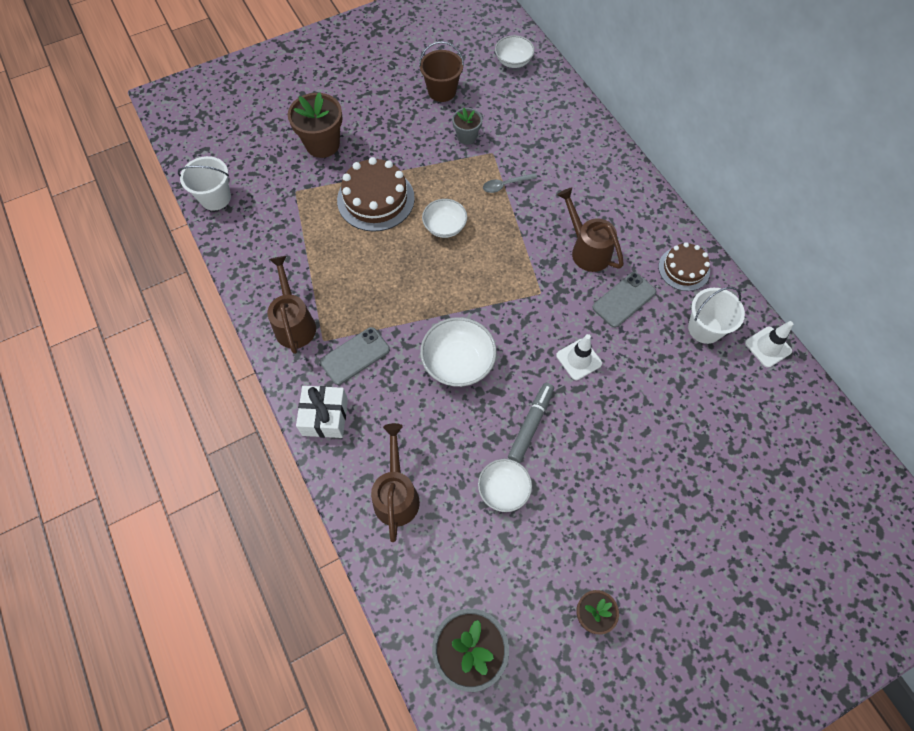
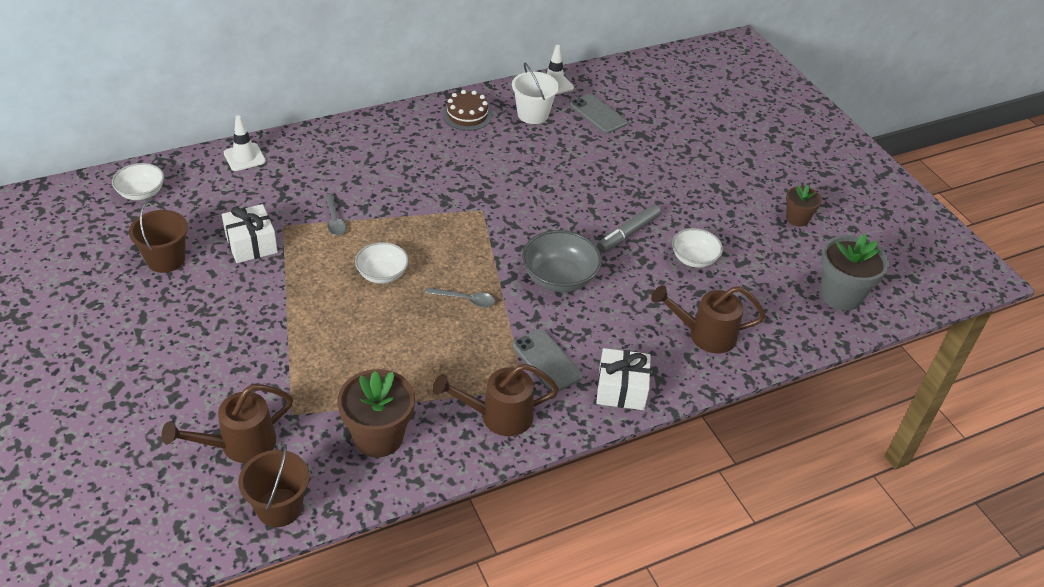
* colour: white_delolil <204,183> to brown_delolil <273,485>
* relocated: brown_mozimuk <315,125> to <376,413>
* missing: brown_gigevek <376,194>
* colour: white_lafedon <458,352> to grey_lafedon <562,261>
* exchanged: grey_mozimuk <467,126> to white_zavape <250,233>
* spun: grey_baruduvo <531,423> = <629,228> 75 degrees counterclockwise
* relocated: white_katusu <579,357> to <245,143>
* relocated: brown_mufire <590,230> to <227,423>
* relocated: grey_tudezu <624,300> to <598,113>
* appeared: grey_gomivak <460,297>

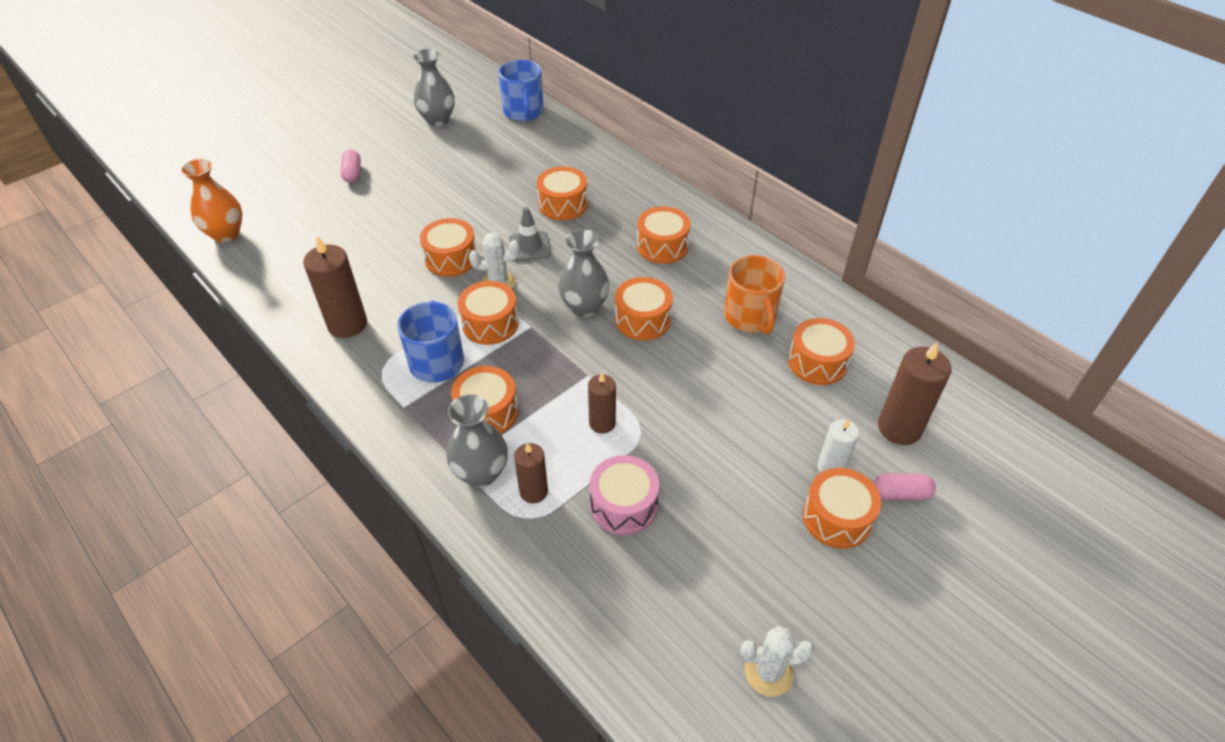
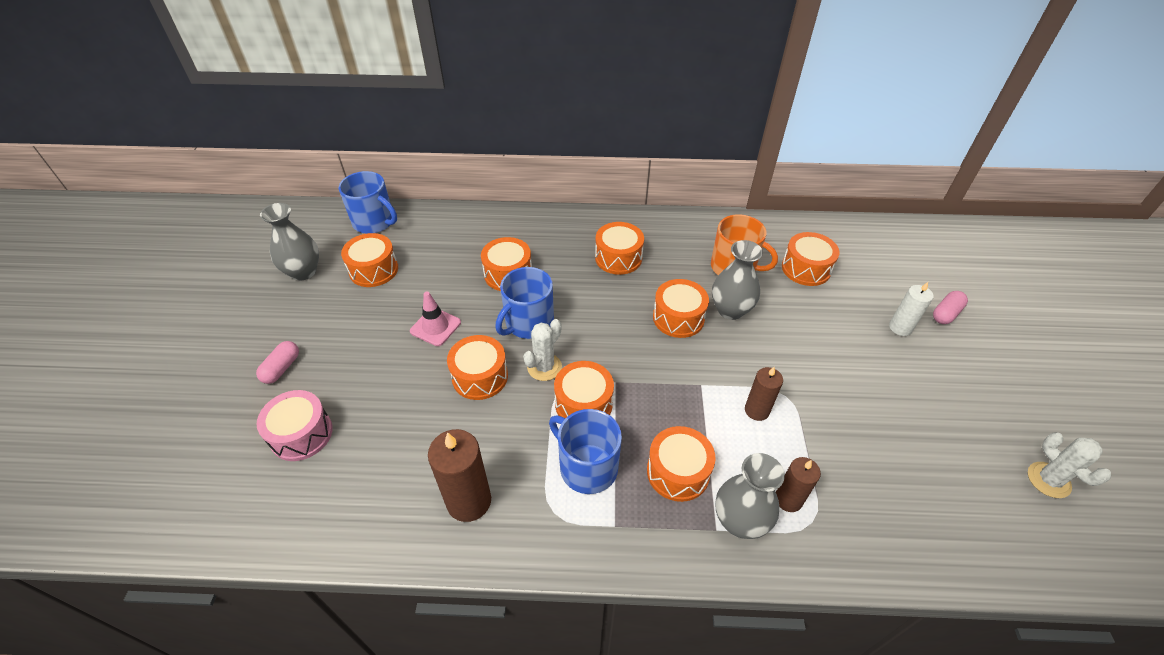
* missing: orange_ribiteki <211,200>
* spun: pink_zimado <350,166> = <277,362> 75 degrees clockwise
* exchanged: grey_katusu <530,234> to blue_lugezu <524,303>
* relocated: grey_ribiteki <583,273> to <737,280>
* relocated: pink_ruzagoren <624,495> to <295,425>
* spun: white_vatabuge <777,661> = <1069,465> 60 degrees counterclockwise
* relocated: orange_ruzagoren <842,508> to <369,260>
* missing: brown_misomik <915,393>
* appeared: pink_katusu <435,319>

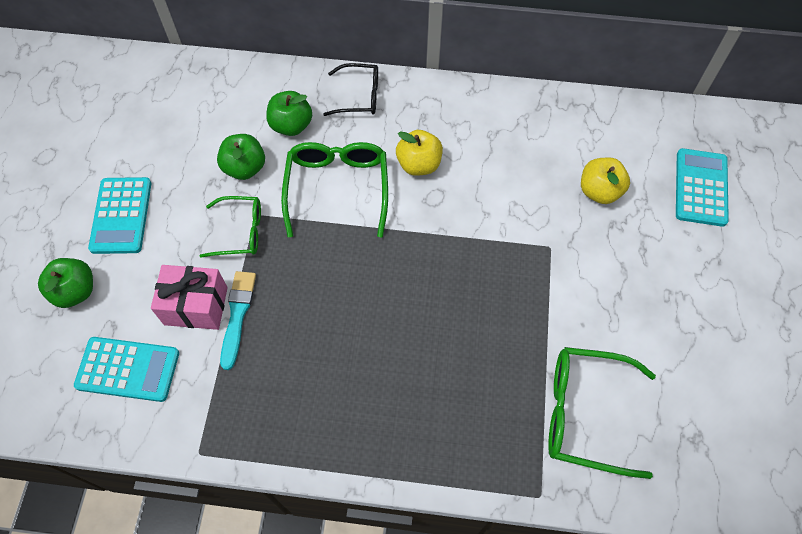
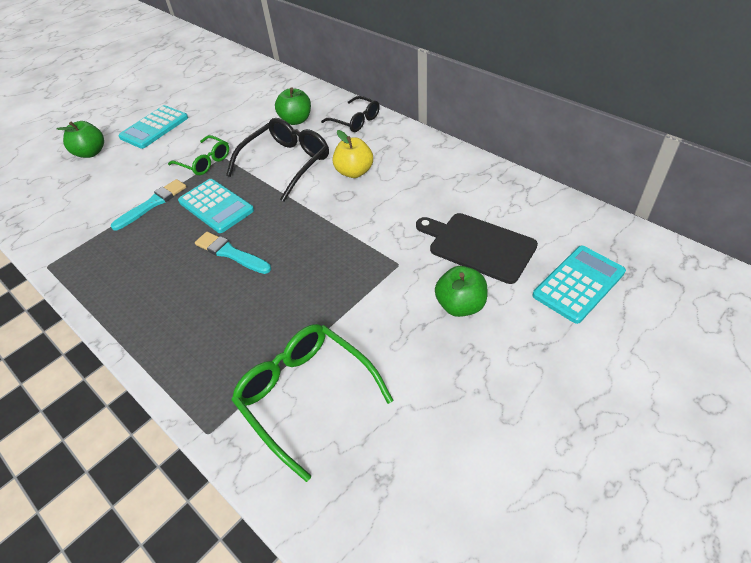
* relocated: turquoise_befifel <126,369> to <216,206>
* missing: pink_zavape <189,297>
* relocated: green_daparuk <241,157> to <461,291>
* colour: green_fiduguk <334,189> to black_fiduguk <277,160>
* exchanged: yellow_daparuk <605,181> to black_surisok <477,248>
* appeared: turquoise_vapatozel <233,253>

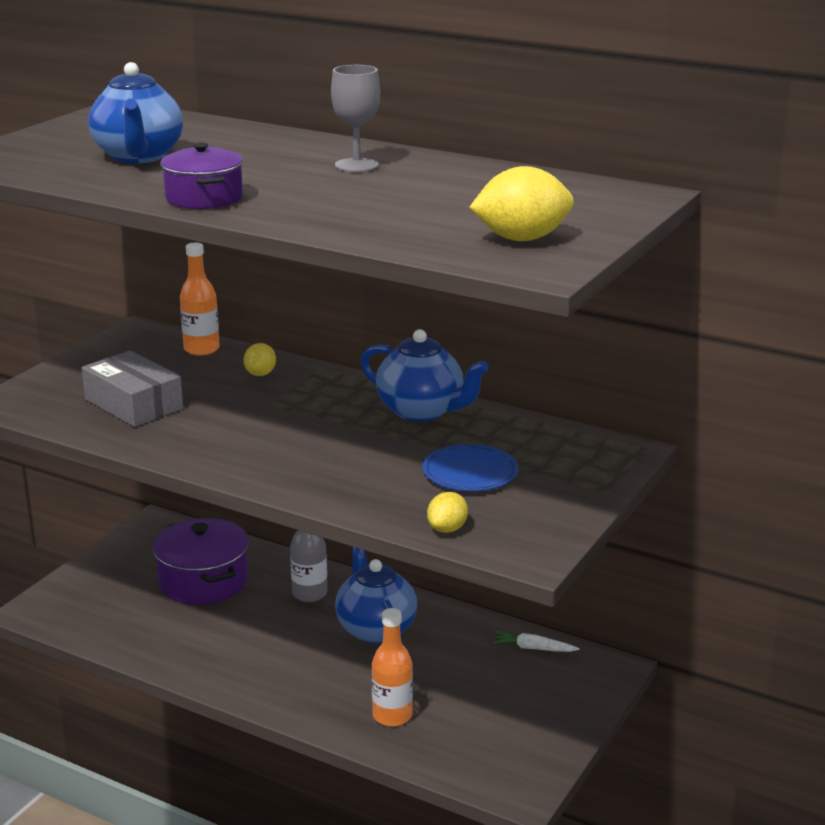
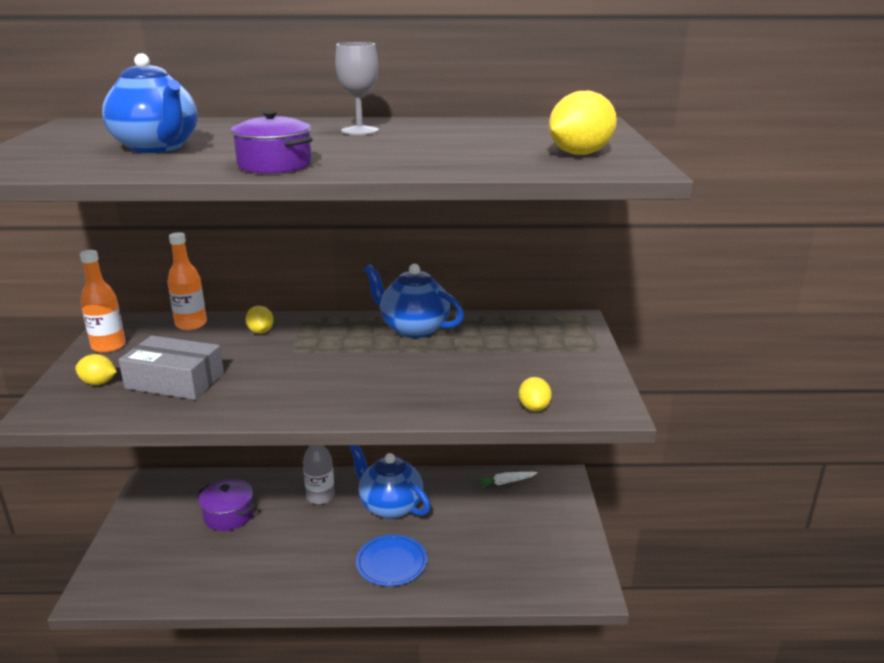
* size: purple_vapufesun <200,561> = <226,505> x0.66
* spun: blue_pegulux <425,375> = <414,301> 150 degrees counterclockwise
* relocated: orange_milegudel <392,667> to <103,301>
* relocated: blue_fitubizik <471,467> to <391,560>
* appeared: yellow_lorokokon <96,369>

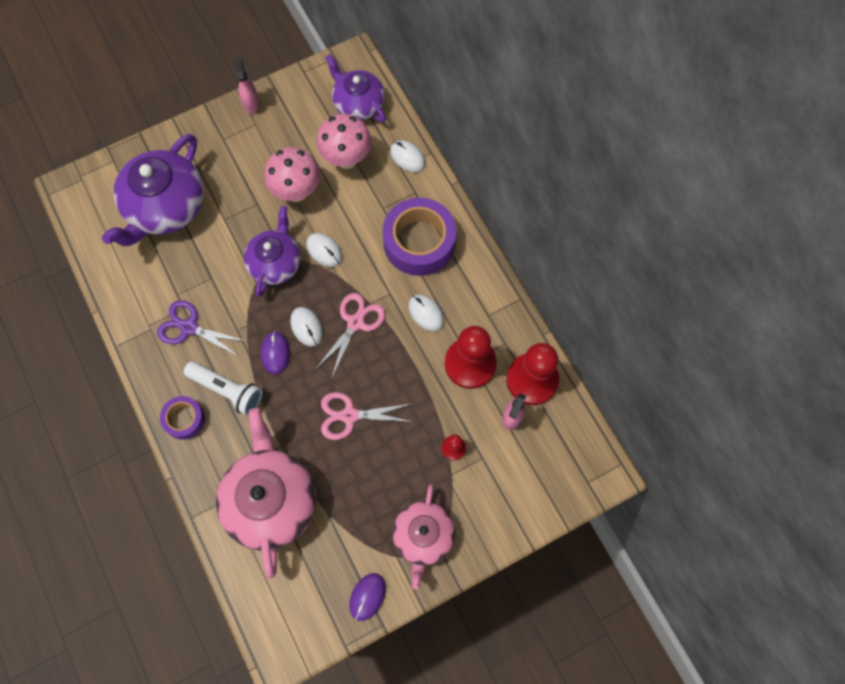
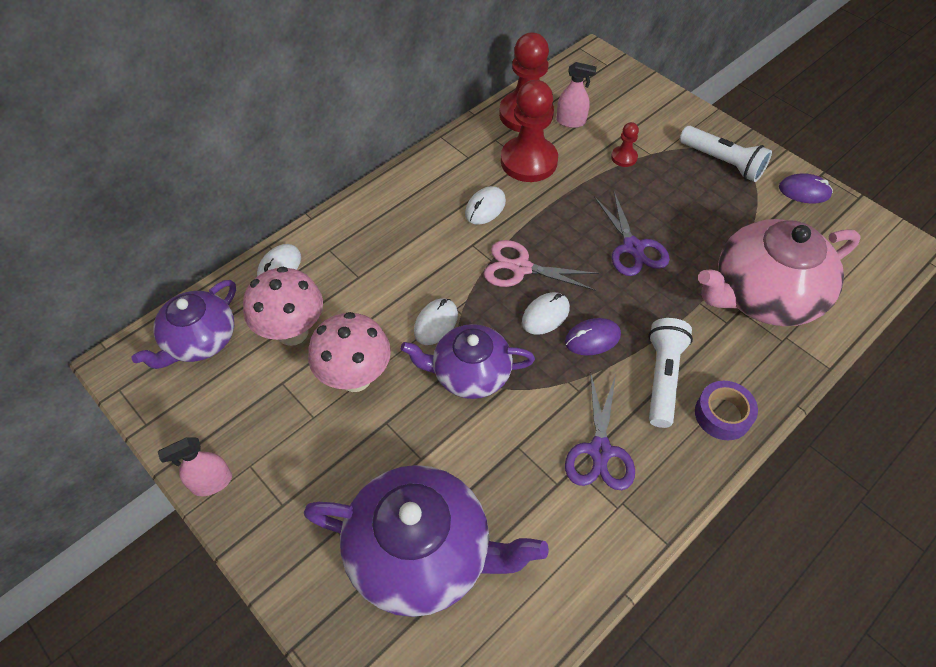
* colour: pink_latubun <367,416> to purple_latubun <632,234>
* missing: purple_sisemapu <419,237>
* exchanged: pink_pegulux <423,537> to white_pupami <726,154>

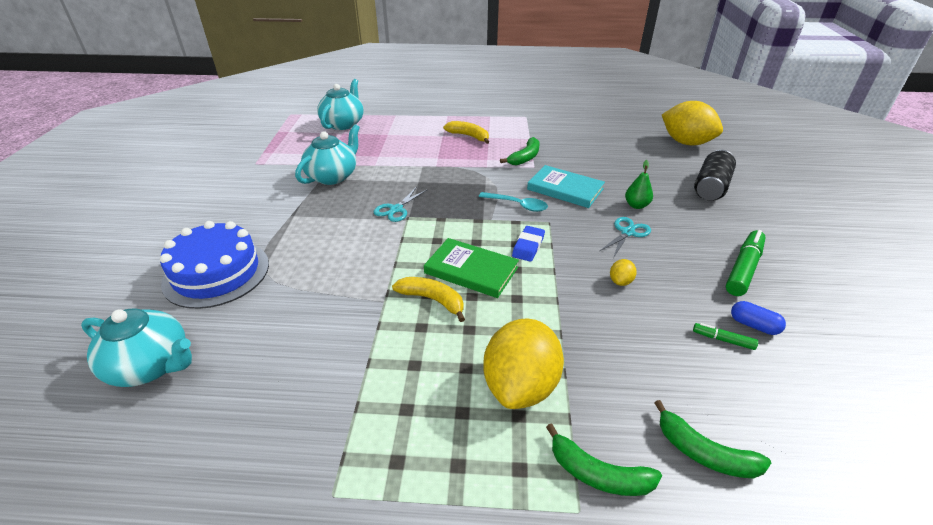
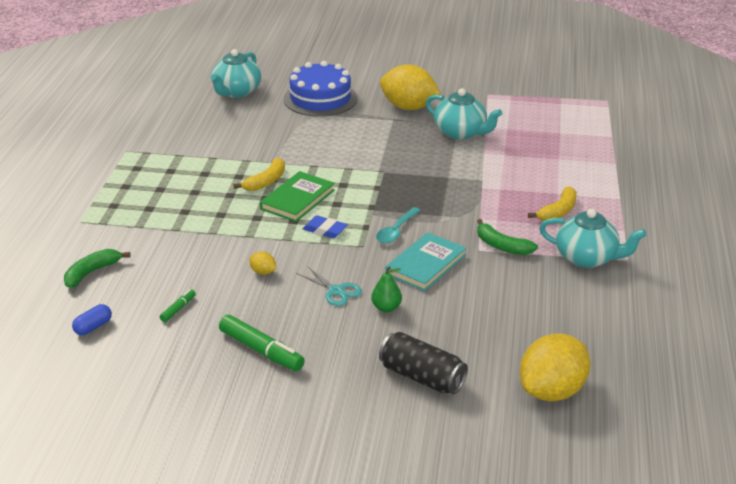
* relocated: turquoise_pegulux <340,104> to <592,238>
* missing: turquoise_latubun <400,204>
* relocated: yellow_lorokokon <523,364> to <410,87>
* missing: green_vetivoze <604,459>
* relocated: blue_zimado <758,318> to <92,319>

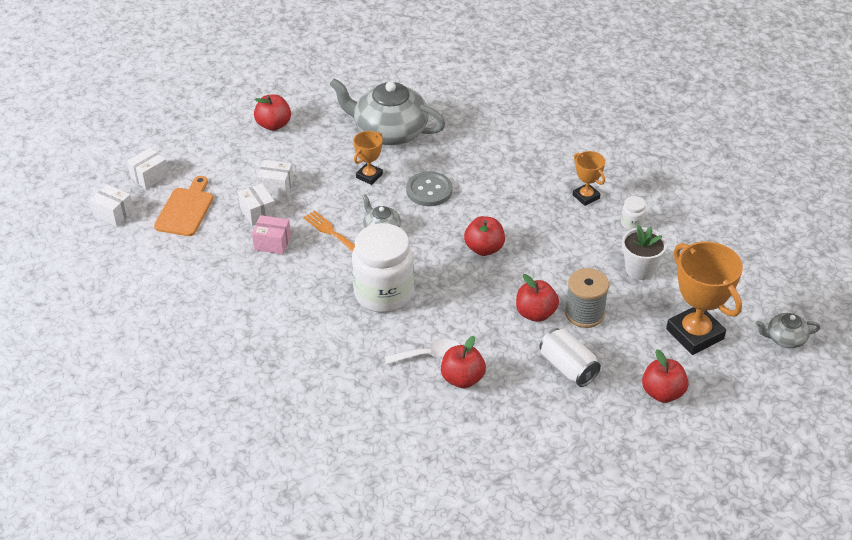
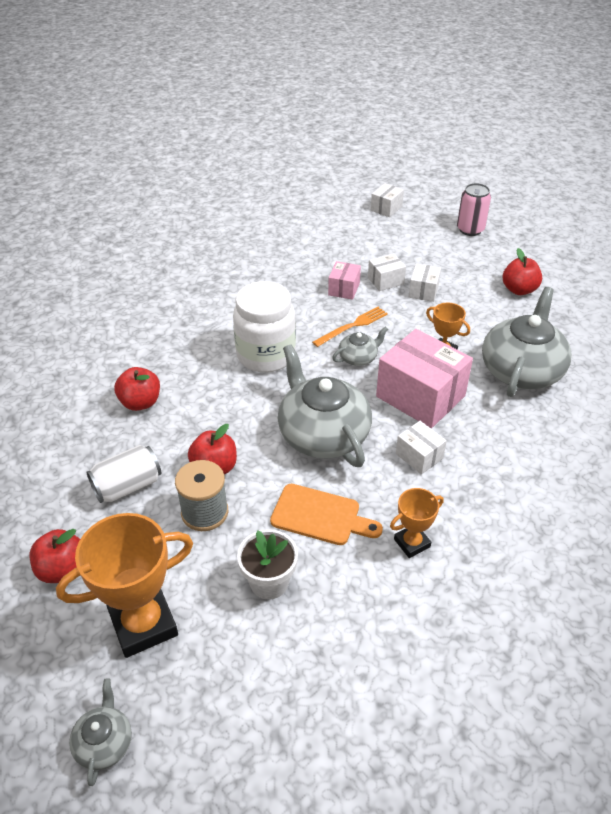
* relocated: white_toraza <148,168> to <421,447>
* relocated: orange_surisok <183,206> to <326,514>
* missing: white_gomivak <422,352>
* exchanged: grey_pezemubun <429,188> to pink_toraza <424,378>
* exchanged: red_daparuk <484,236> to grey_pegulux <325,405>
* missing: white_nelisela <633,213>
* appeared: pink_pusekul <474,209>

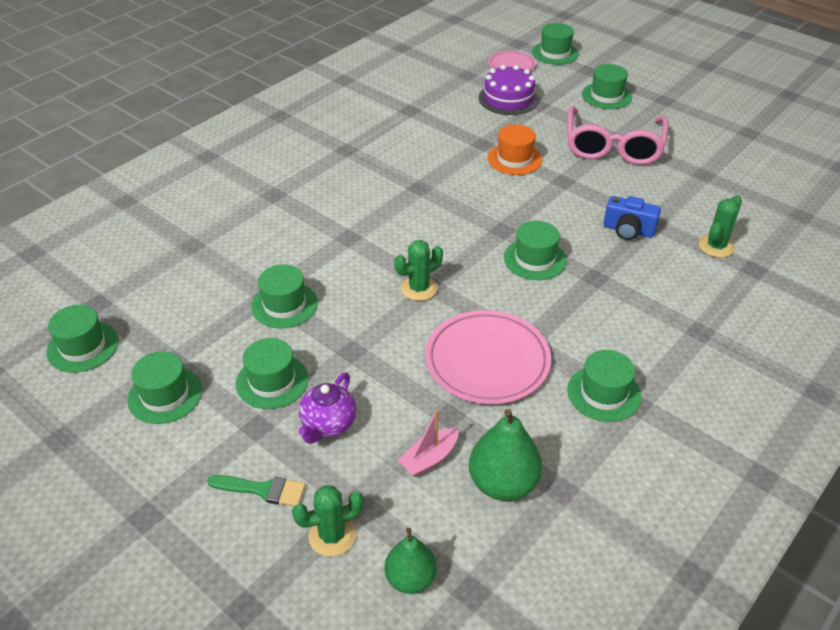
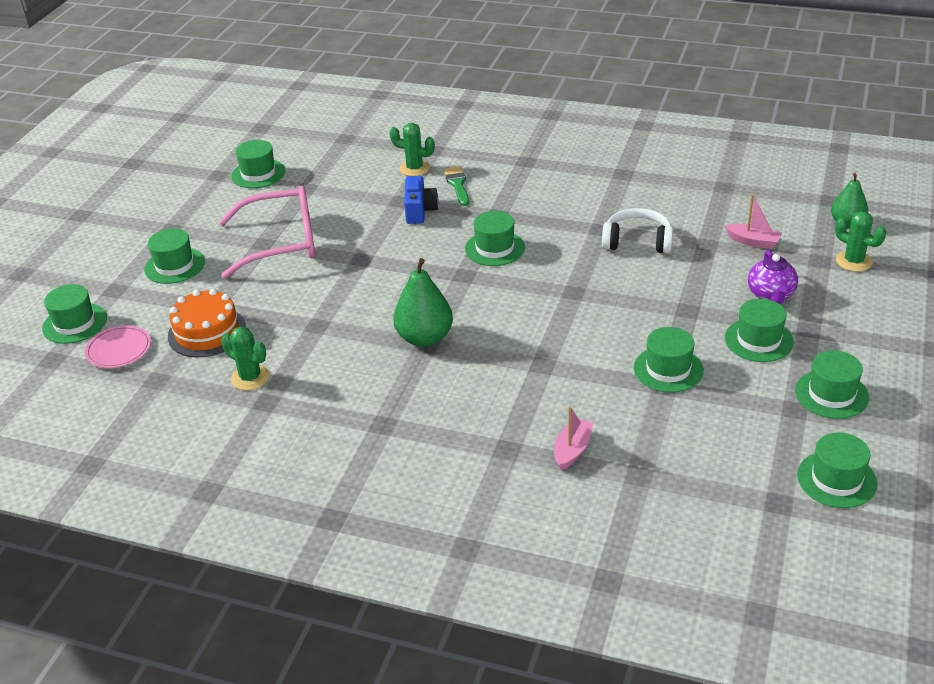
* relocated: green_vapatozel <256,490> to <456,186>
* spun: purple_pegulux <327,408> = <773,277> 90 degrees clockwise
* relocated: green_vatabuge <418,270> to <245,358>
* exchanged: pink_fitubizik <488,357> to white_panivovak <637,231>
* relocated: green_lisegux <505,455> to <423,302>
* colour: purple_gigevek <509,90> to orange_gigevek <207,323>
* missing: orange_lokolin <514,149>
* relocated: green_lokolin <604,386> to <258,164>
* appeared: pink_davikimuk <574,438>

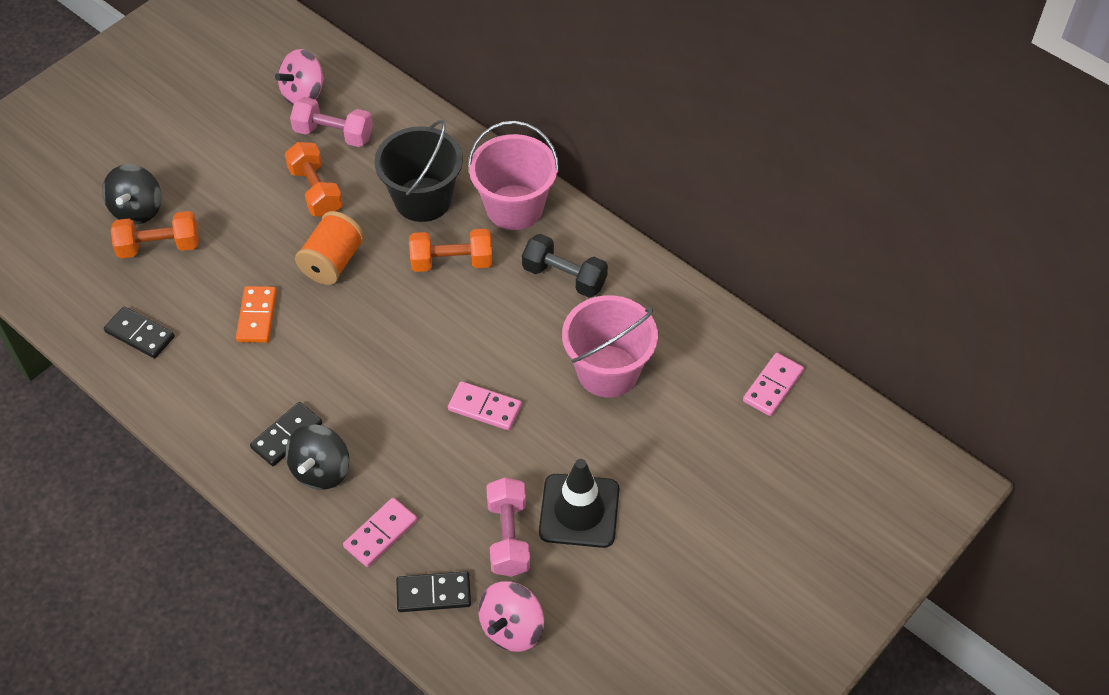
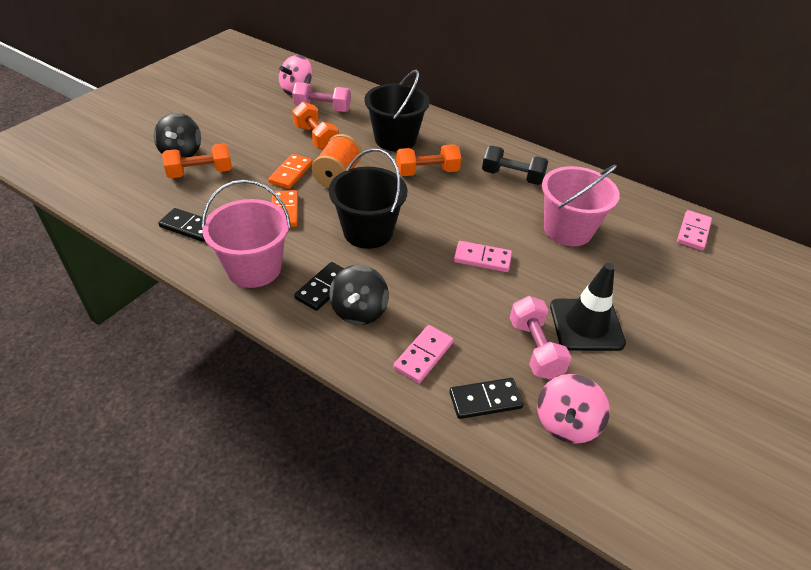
* relocated: pink_delolil <513,175> to <246,234>
* appeared: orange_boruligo <290,171>
* appeared: black_delolil <368,198>

